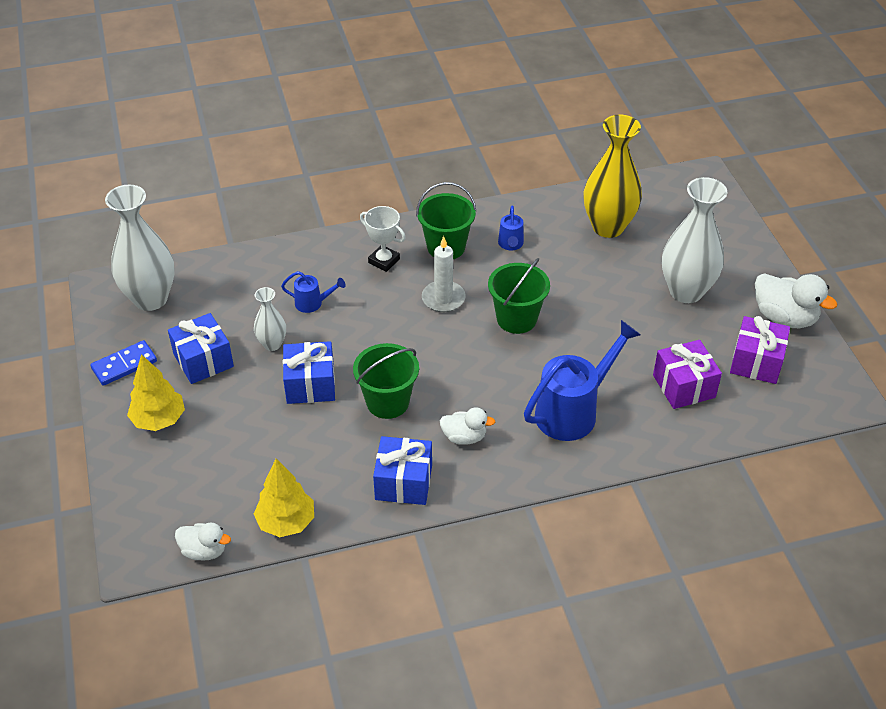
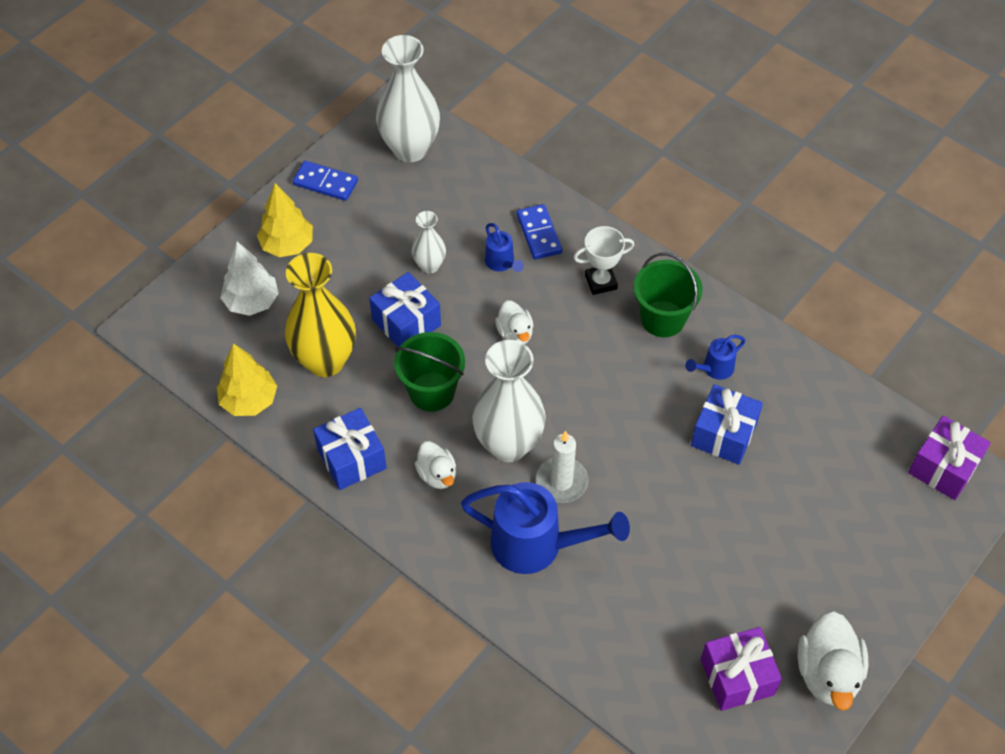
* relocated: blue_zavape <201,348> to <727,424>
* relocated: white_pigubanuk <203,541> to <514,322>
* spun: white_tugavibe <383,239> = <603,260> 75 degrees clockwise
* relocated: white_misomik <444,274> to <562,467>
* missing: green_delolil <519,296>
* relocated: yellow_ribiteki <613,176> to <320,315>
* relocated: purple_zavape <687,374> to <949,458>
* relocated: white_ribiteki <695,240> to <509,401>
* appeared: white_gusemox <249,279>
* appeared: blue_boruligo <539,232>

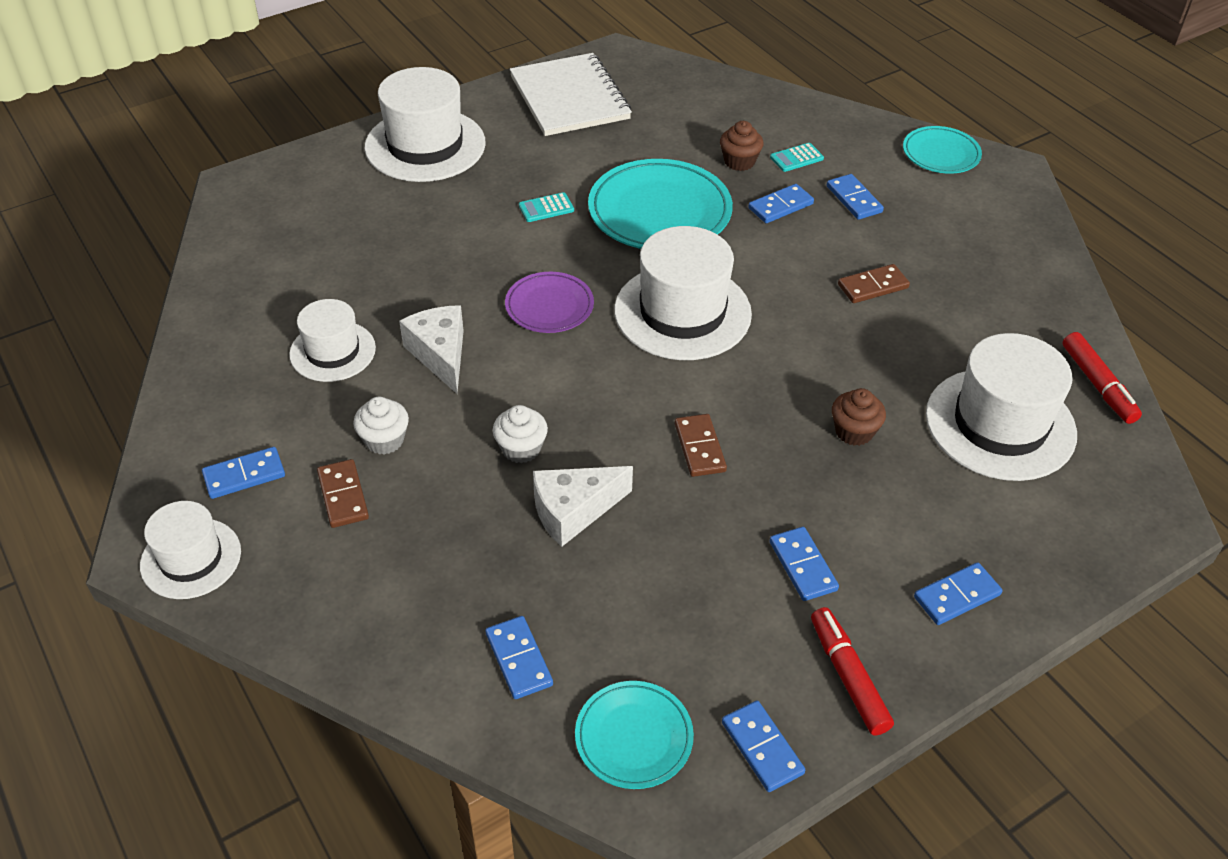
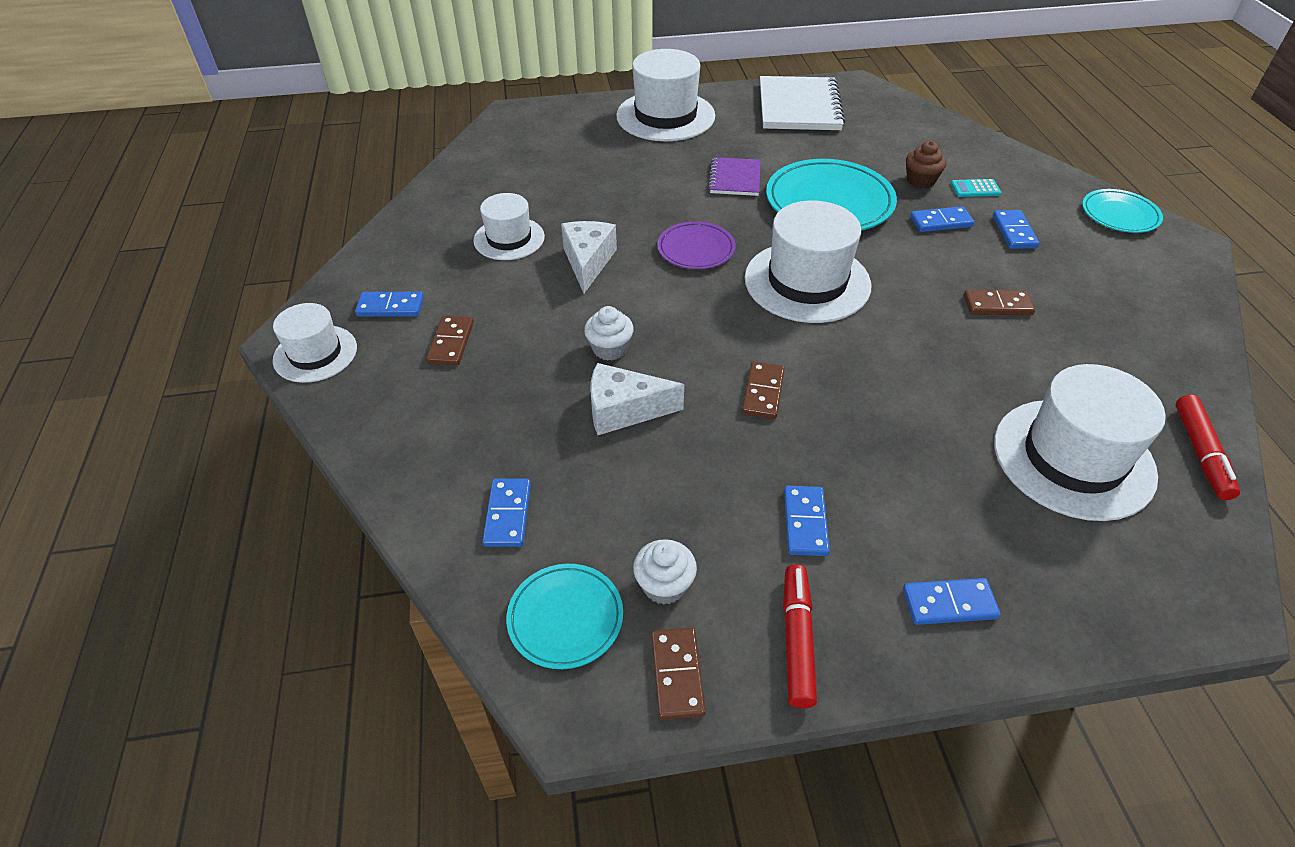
* relocated: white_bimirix <381,426> to <665,572>
* exchanged: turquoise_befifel <546,207> to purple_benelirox <734,176>
* colour: blue_boruligo <763,746> to brown_boruligo <678,674>
* missing: brown_bimirix <859,417>

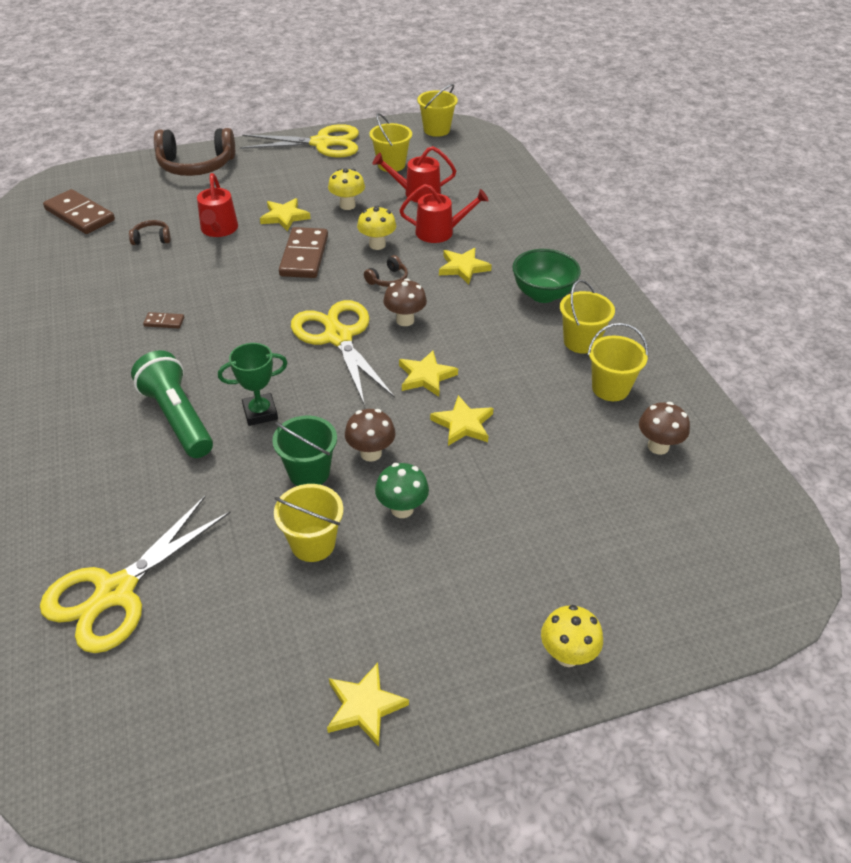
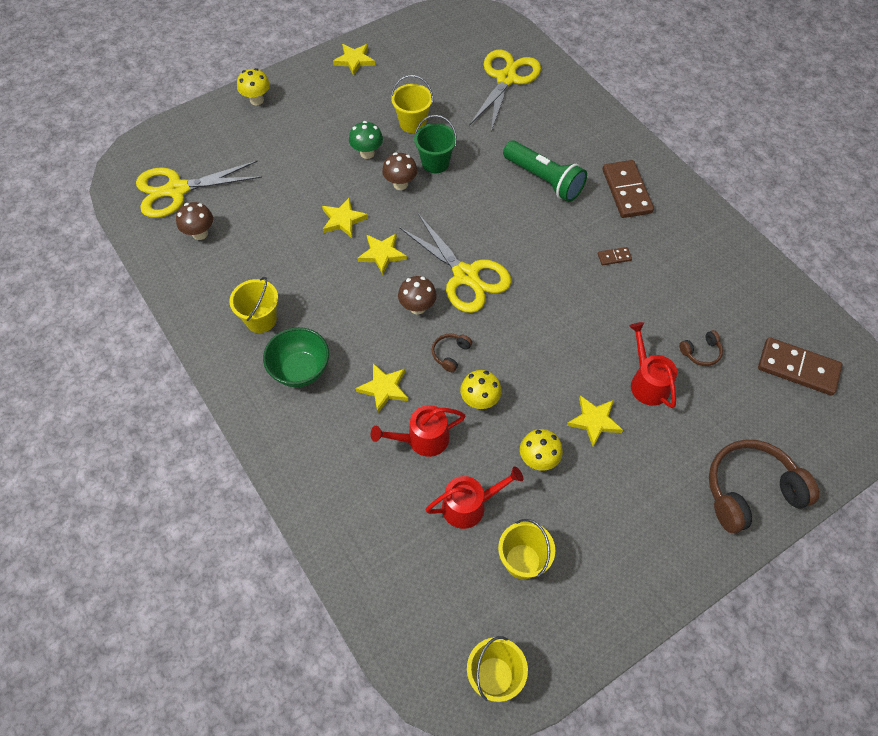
* missing: green_tugavibe <252,384>
* relocated: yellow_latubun <299,141> to <199,189>
* relocated: brown_boruligo <303,252> to <628,189>
* missing: yellow_delolil <618,362>

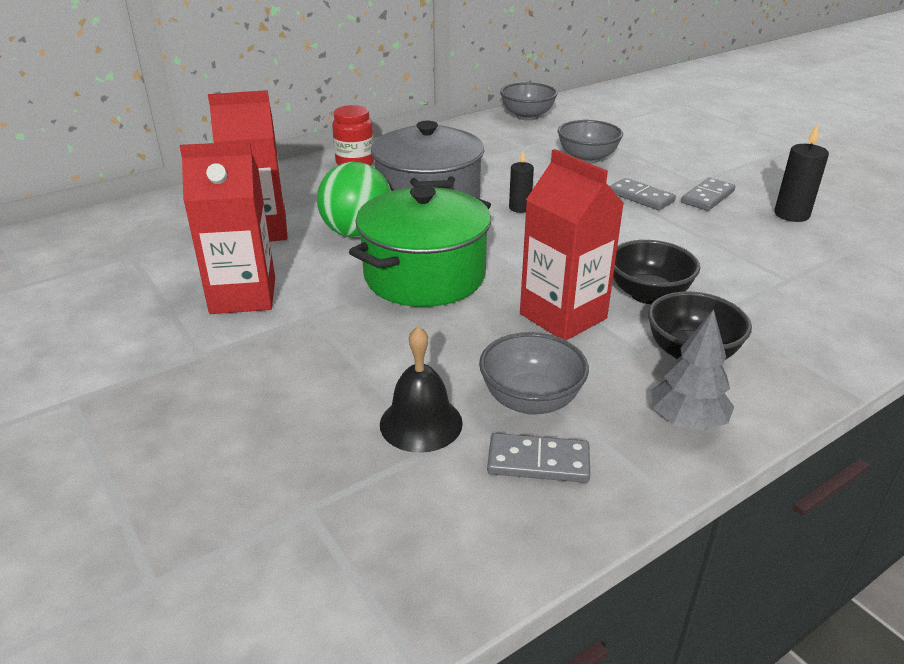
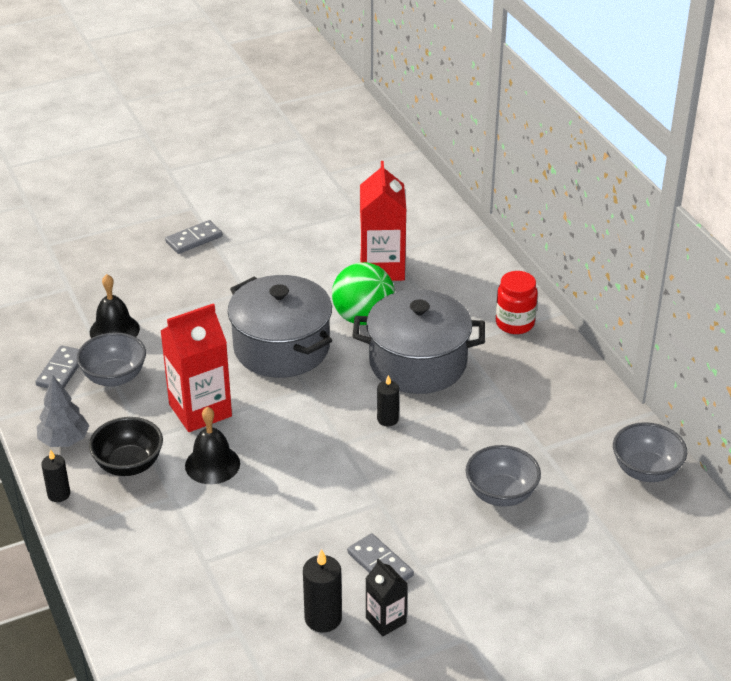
* missing: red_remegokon <227,227>
* colour: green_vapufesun <420,246> to grey_vapufesun <280,326>
* relocated: grey_boruligo <642,194> to <194,237>
* exchanged: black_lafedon <656,272> to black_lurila <212,445>
* appeared: black_misomik <55,475>
* appeared: black_remegokon <386,597>

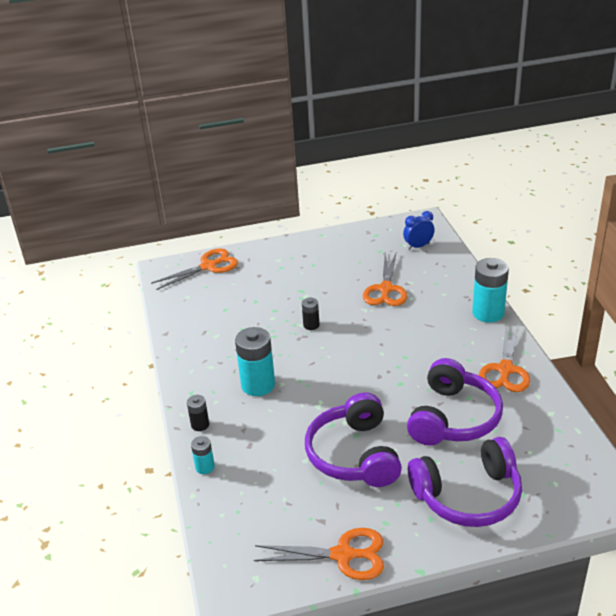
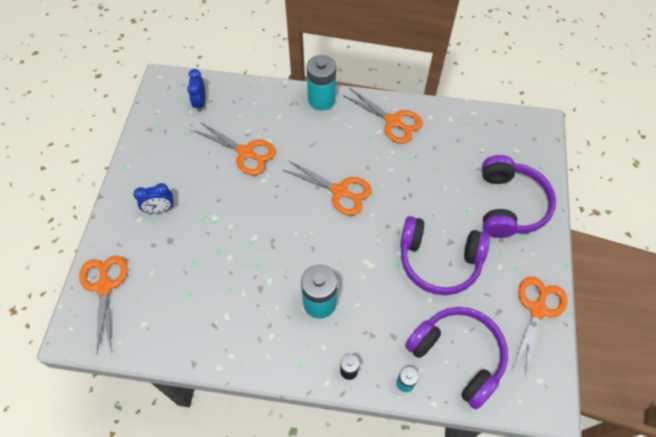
* missing: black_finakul <310,314>
* relocated: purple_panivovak <455,402> to <456,358>
* appeared: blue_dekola <154,198>
* appeared: orange_latubun <327,188>

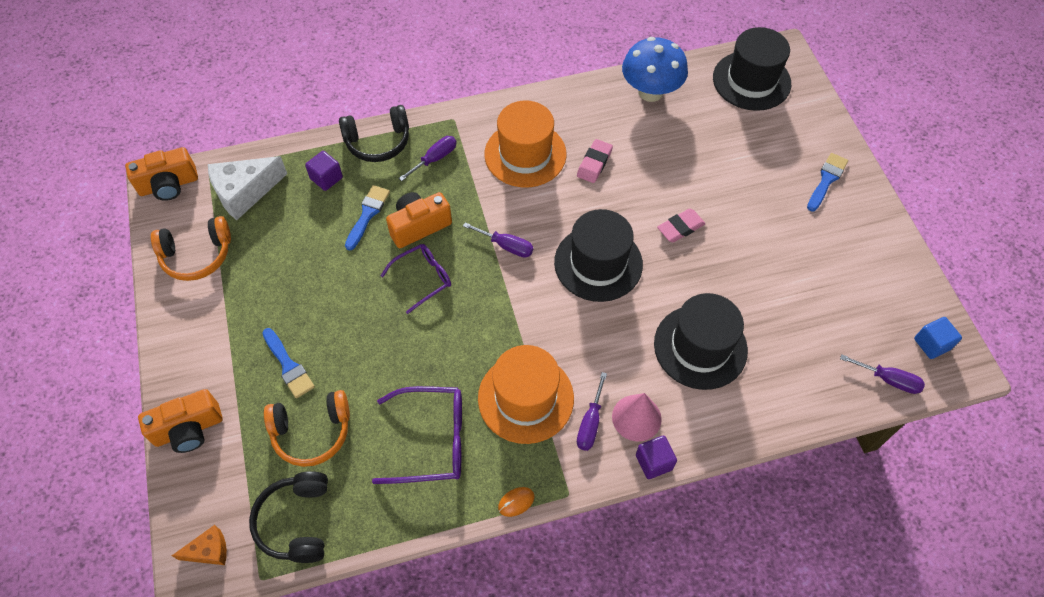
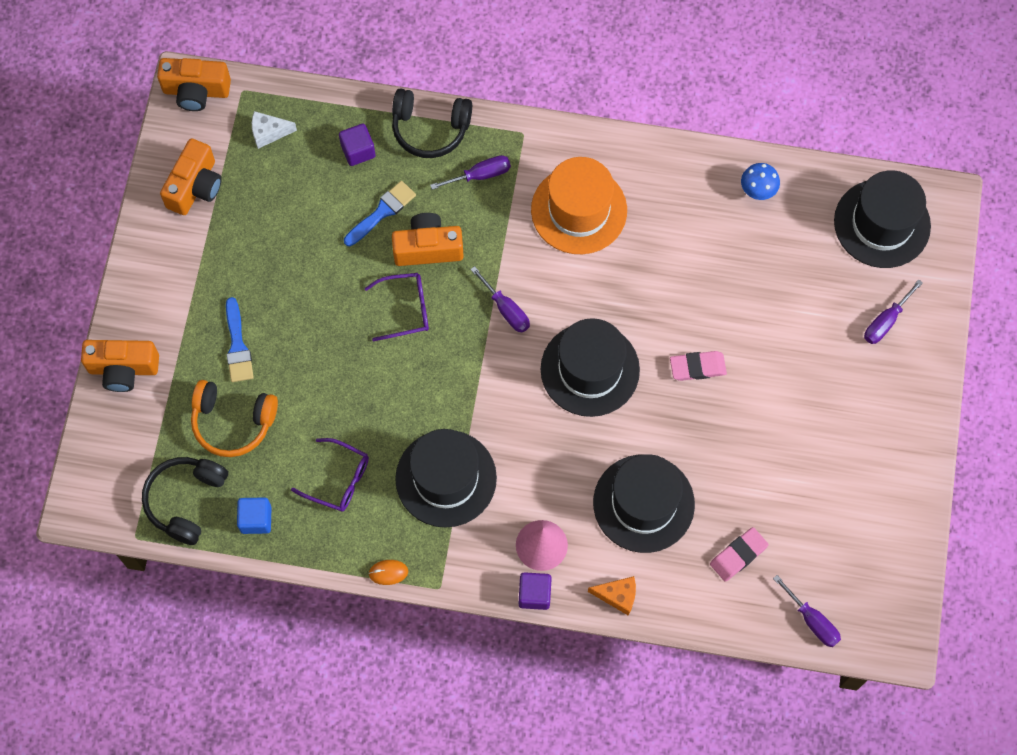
* exchanged: orange_panivovak <191,248> to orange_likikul <191,176>
* relocated: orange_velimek <199,545> to <612,595>
* size: white_velimek <247,188> = <274,130> x0.54
* size: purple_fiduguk <417,435> = <330,475> x0.66
* colour: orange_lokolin <526,394> to black_lokolin <446,478>
* relocated: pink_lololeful <595,161> to <739,554>
* relocated: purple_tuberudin <592,411> to <893,312>
* size: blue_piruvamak <655,69> = <760,181> x0.50
* missing: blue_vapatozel <827,182>
* relocated: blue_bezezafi <938,338> to <254,515>

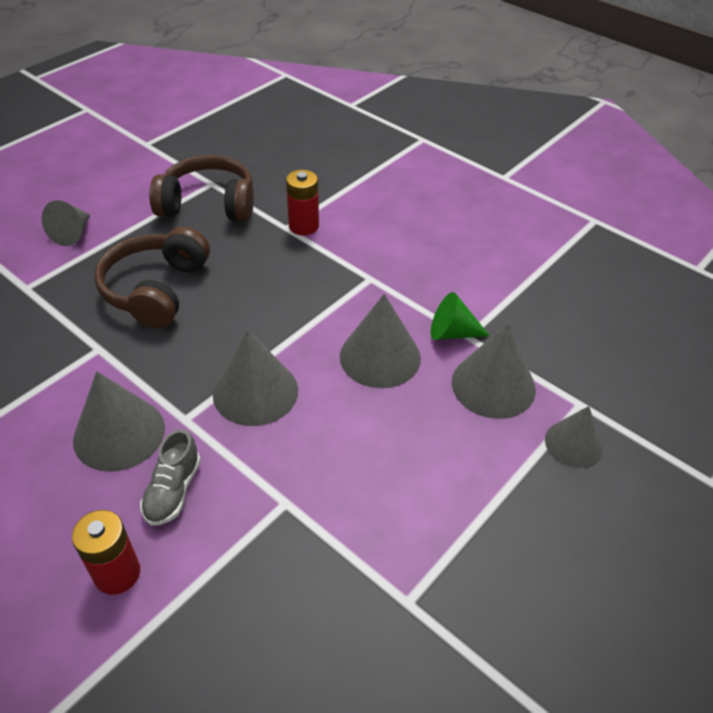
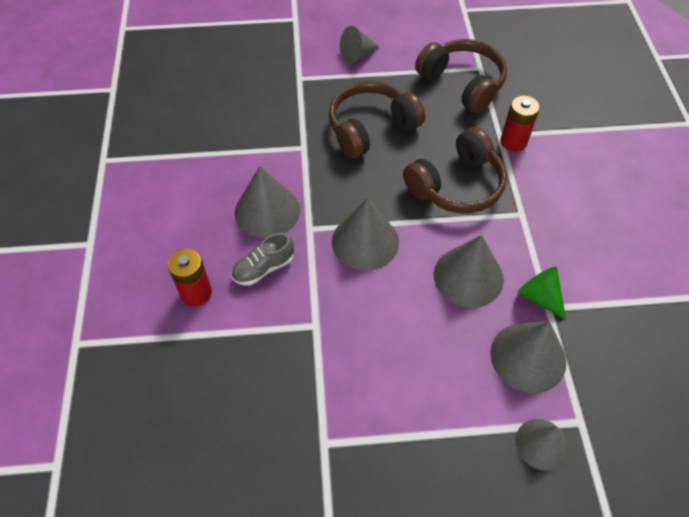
* appeared: brown_panivovak <455,170>

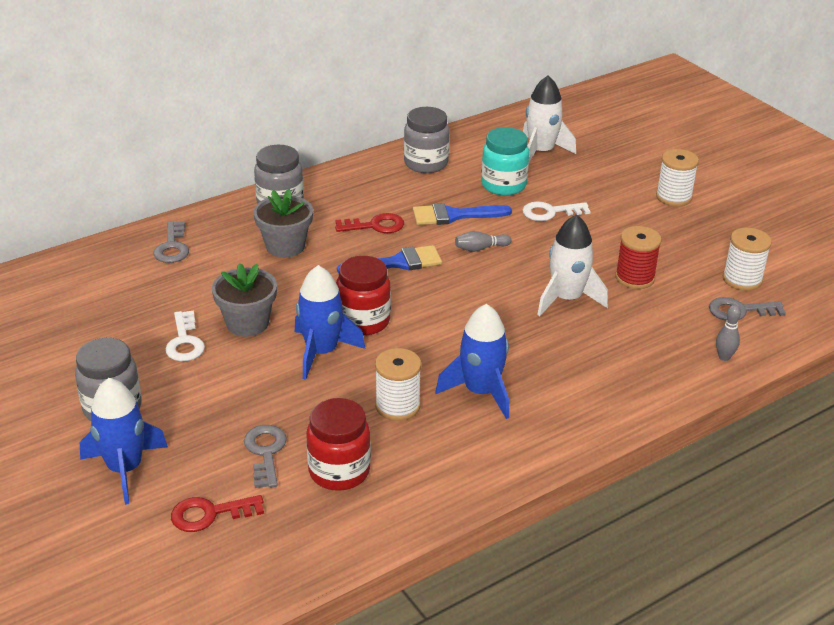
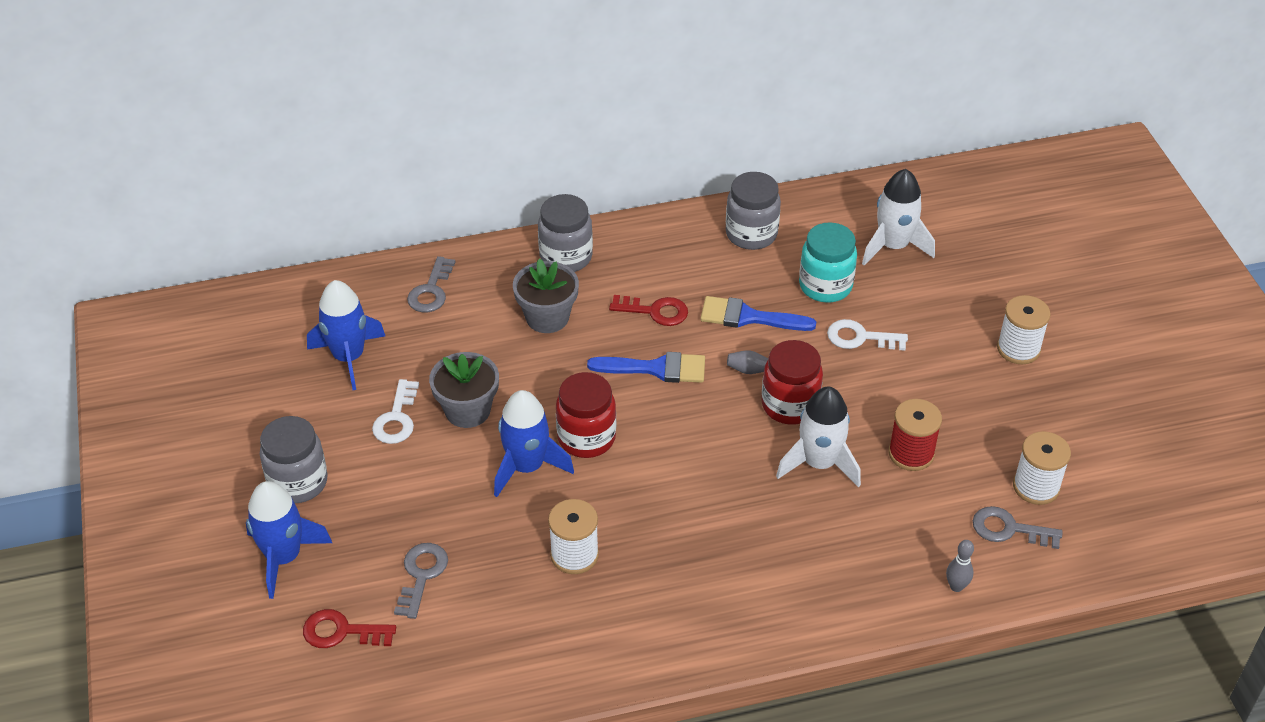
* relocated: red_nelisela <338,444> to <792,382>
* relocated: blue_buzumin <472,361> to <346,335>

